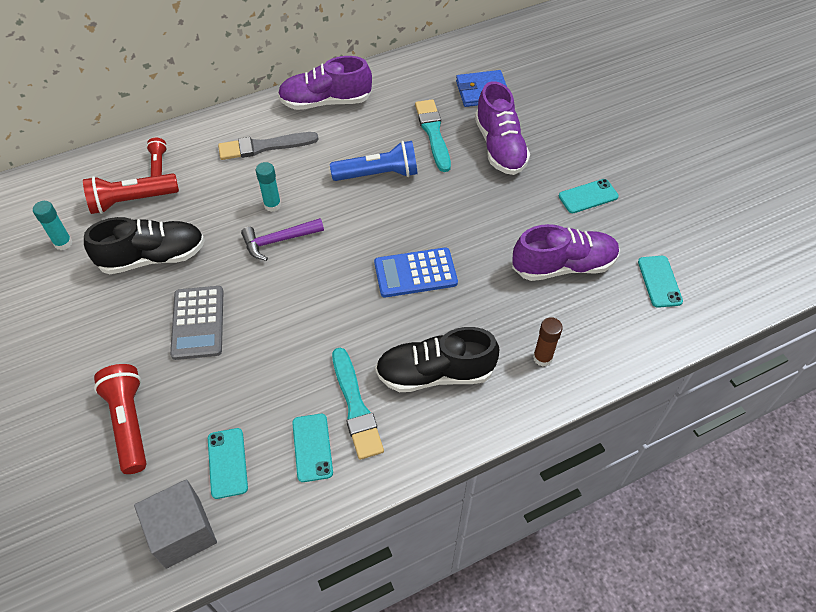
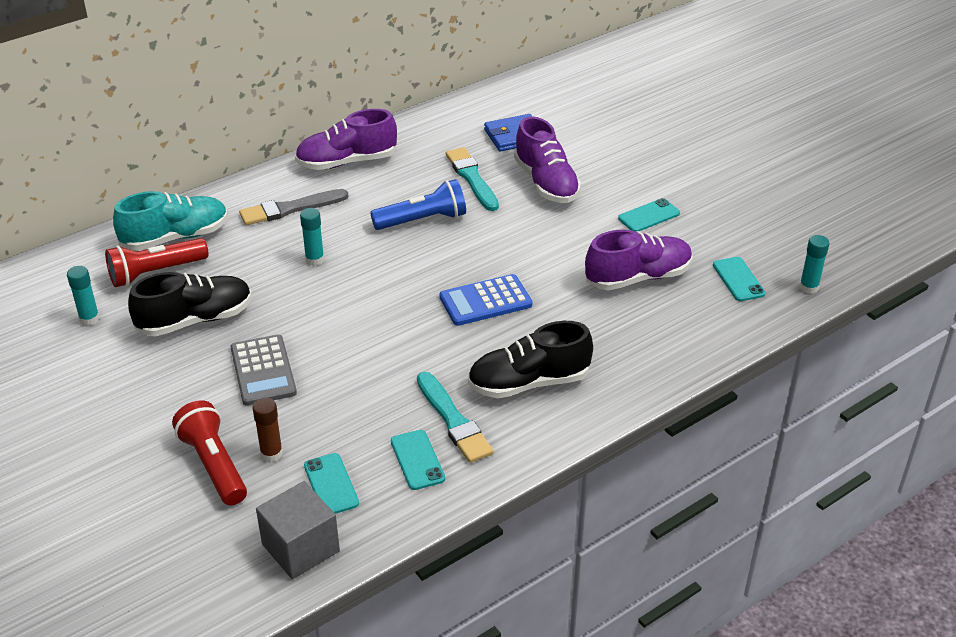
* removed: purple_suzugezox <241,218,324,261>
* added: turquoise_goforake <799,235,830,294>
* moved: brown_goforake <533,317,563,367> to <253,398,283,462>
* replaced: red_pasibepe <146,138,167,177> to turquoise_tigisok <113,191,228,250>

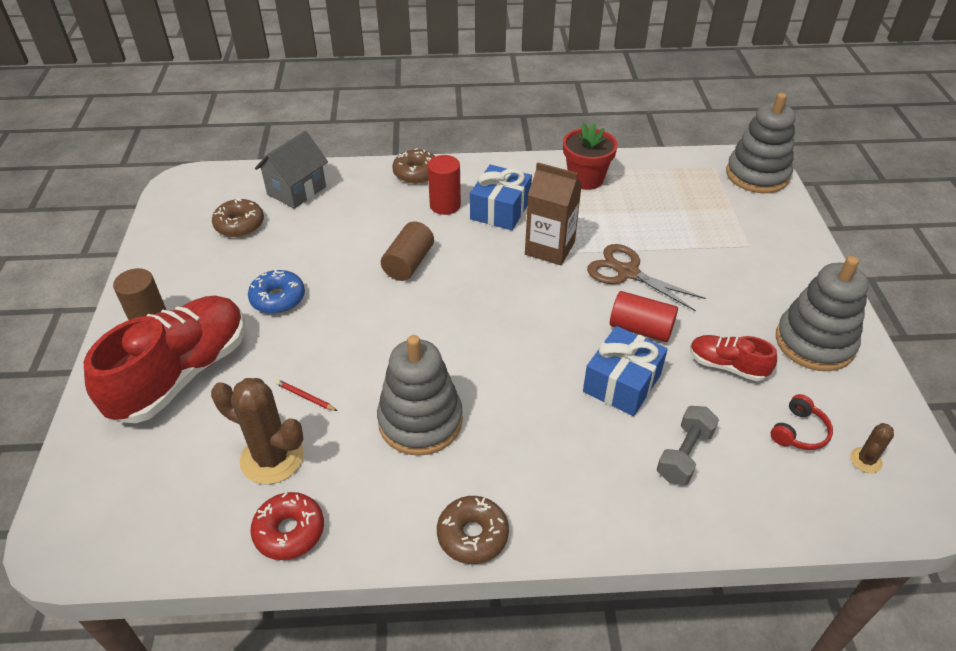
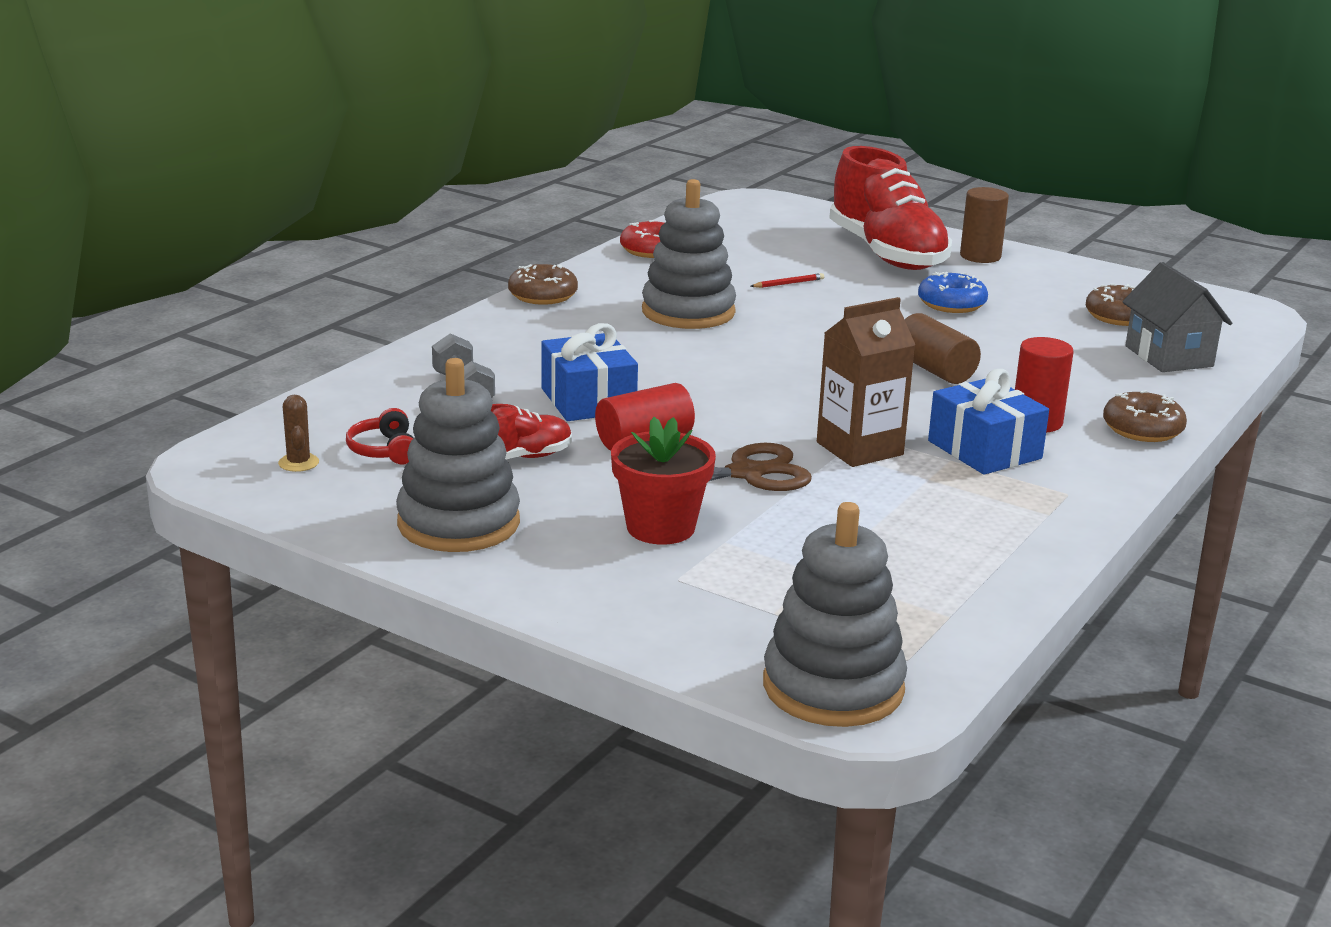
* removed: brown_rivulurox <211,378,304,484>
* moved: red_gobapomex <563,123,618,190> to <611,417,716,545>

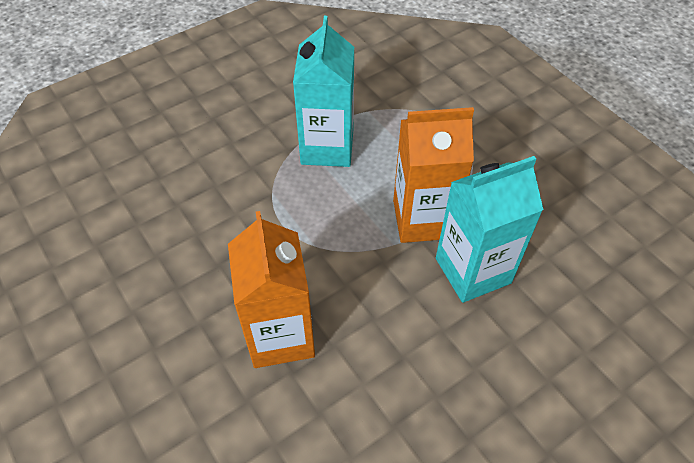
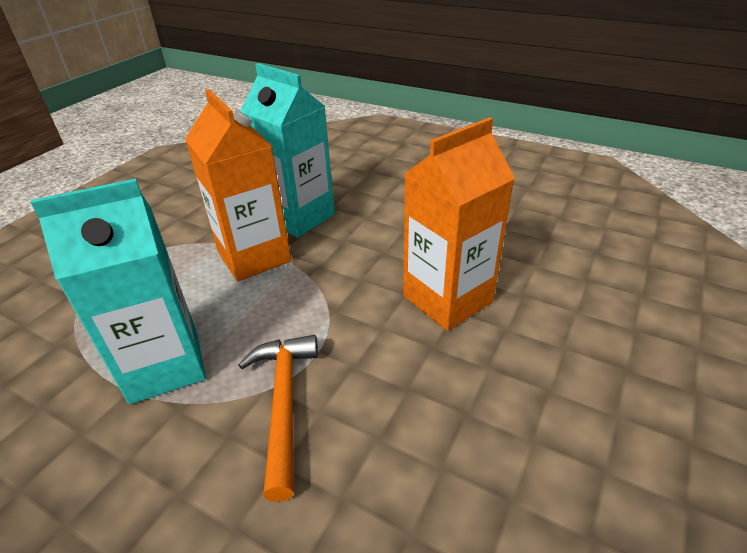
* added: orange_suzugezox <238,335,318,502>

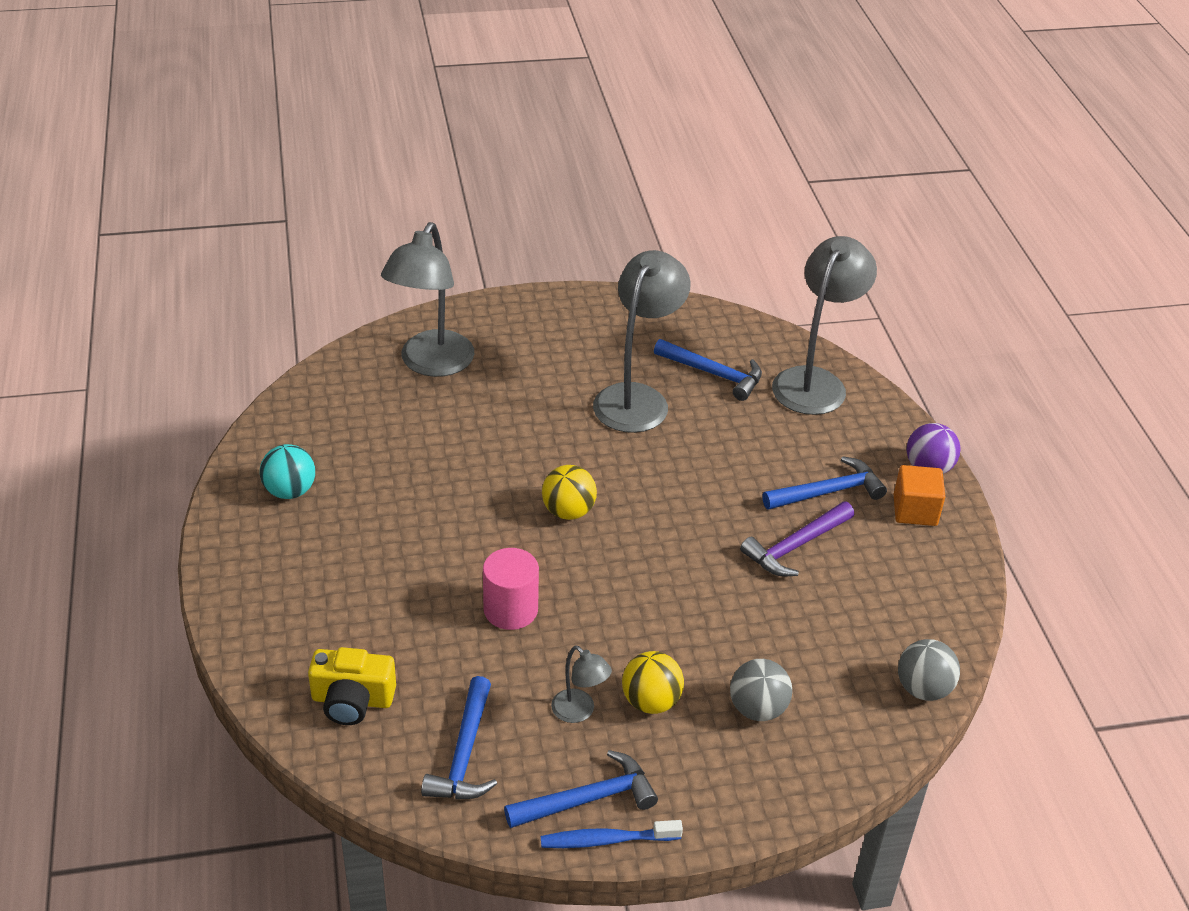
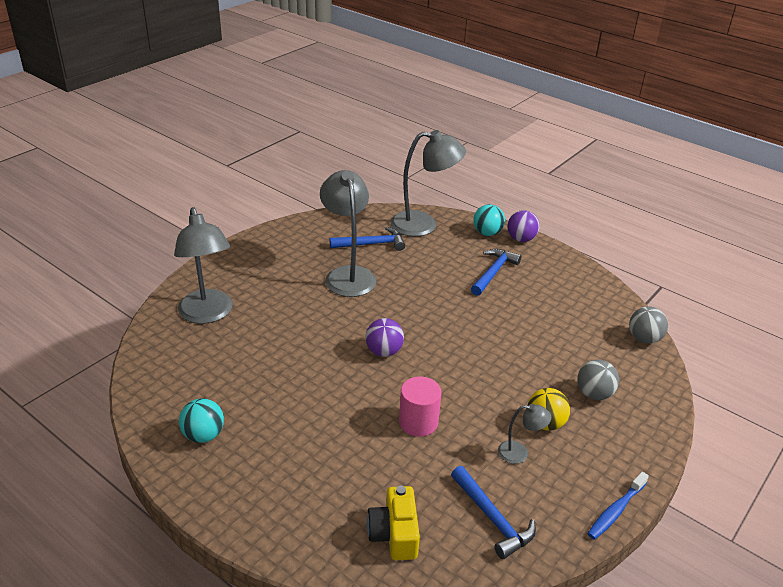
* removed: blue_suzugezox <504,750,658,828>
* removed: purple_suzugezox <740,501,854,576>
* removed: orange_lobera <894,465,945,526>
* added: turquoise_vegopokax <473,204,505,236>
* recoloured: yellow_vegopokax <542,465,597,520> to purple_vegopokax <365,318,404,357>
* turned: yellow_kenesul <308,647,396,725> = <367,485,420,560> 120 degrees clockwise
* turned: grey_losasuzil <772,236,877,415> = <390,130,466,237> 105 degrees clockwise

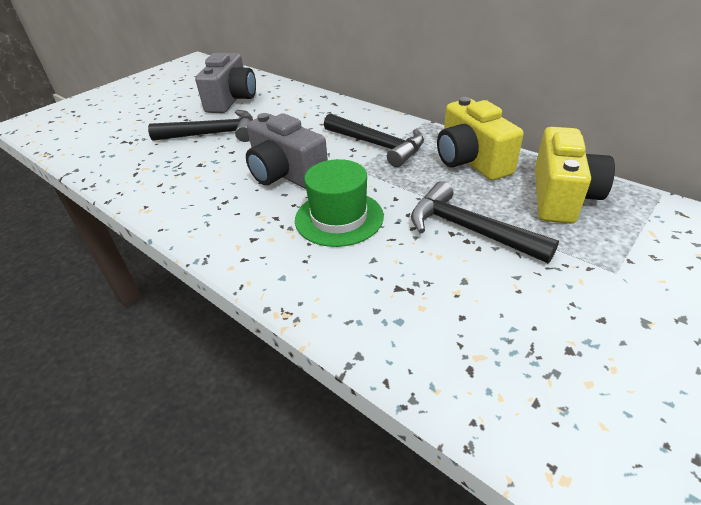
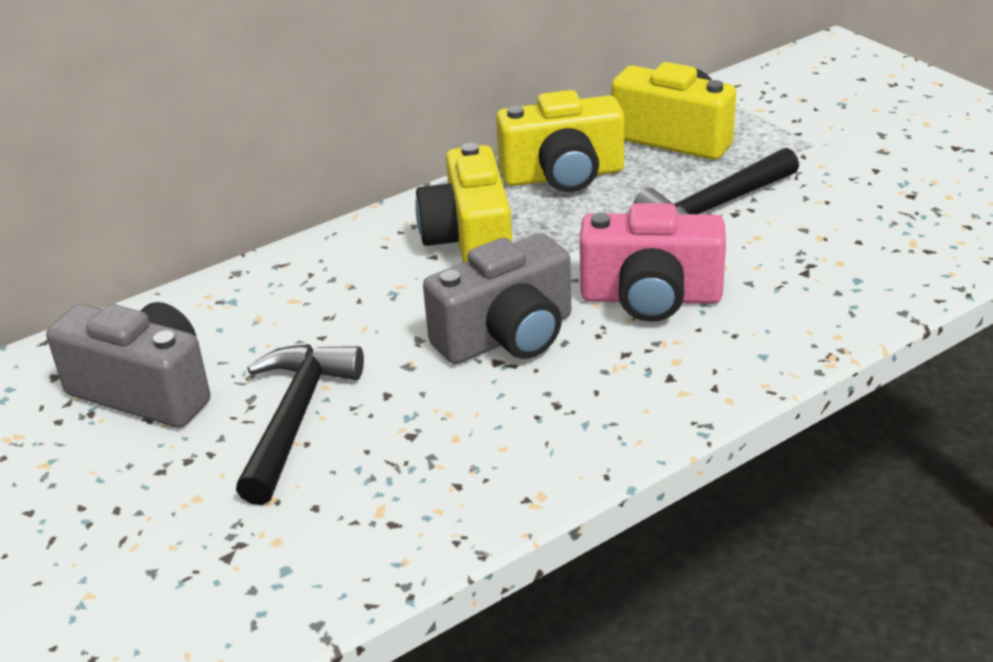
* replaced: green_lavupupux <295,159,384,247> to pink_kenesul <580,203,726,322>
* replaced: black_suzugezox <324,113,424,167> to yellow_kenesul <415,143,512,263>

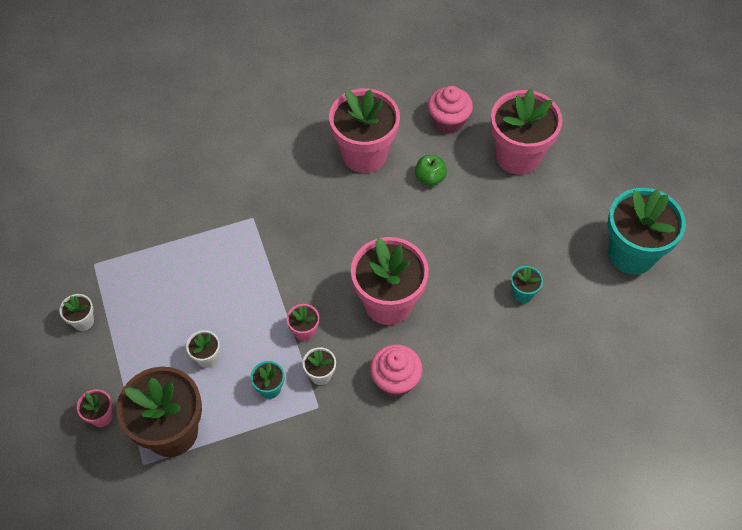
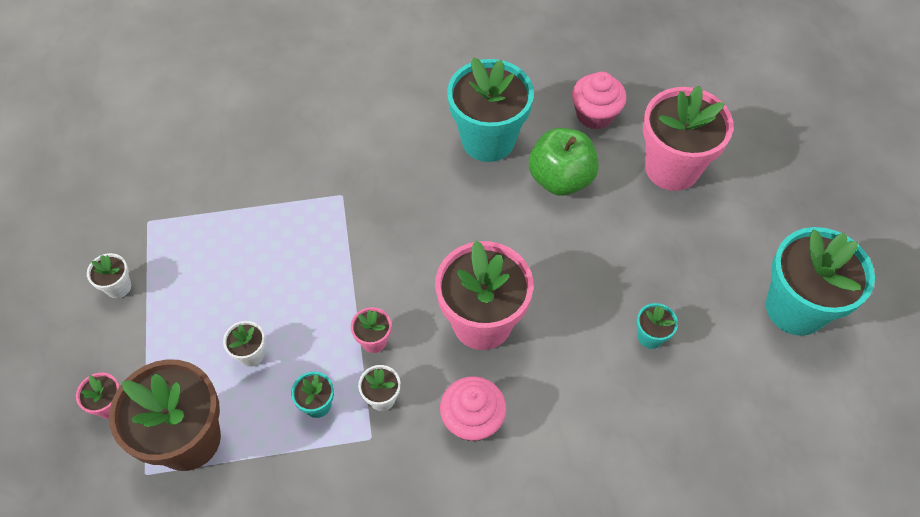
* recoloured: pink_gobapomex <329,88,400,173> to turquoise_gobapomex <447,57,534,162>
* resized: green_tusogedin <415,155,447,186> = <529,128,599,196> x1.76

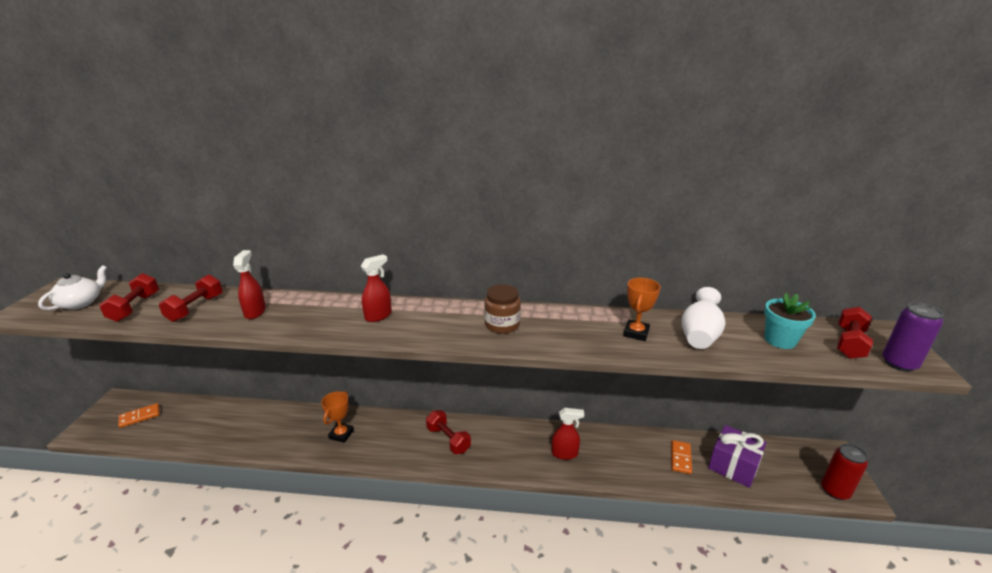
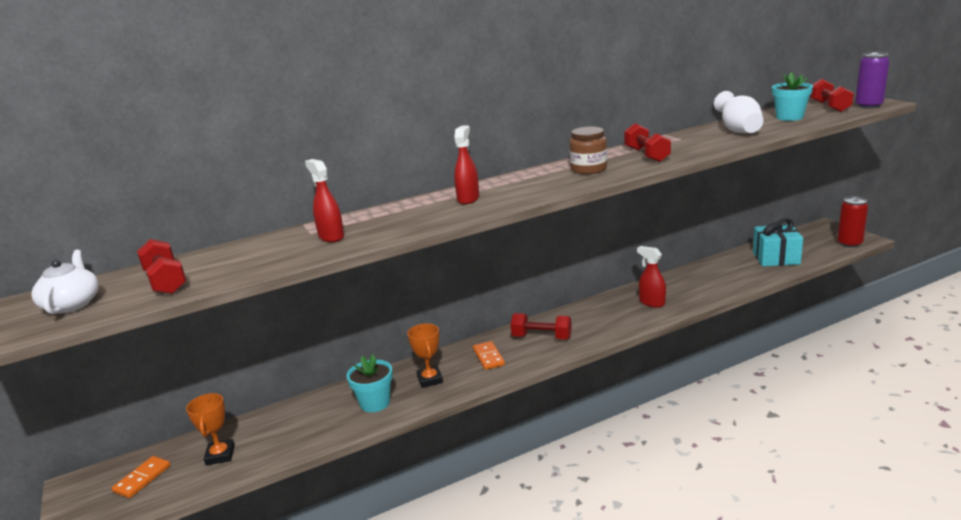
* added: turquoise_gobapomex <347,354,393,412>
* moved: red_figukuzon <159,274,223,322> to <624,123,671,162>
* moved: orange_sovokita <623,278,661,341> to <186,393,235,465>
* moved: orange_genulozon <671,440,692,474> to <473,341,505,370>
* recoloured: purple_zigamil <708,425,767,488> to turquoise_zigamil <753,218,803,266>
* turned: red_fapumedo <552,408,584,460> = <637,246,666,307> 105 degrees counterclockwise

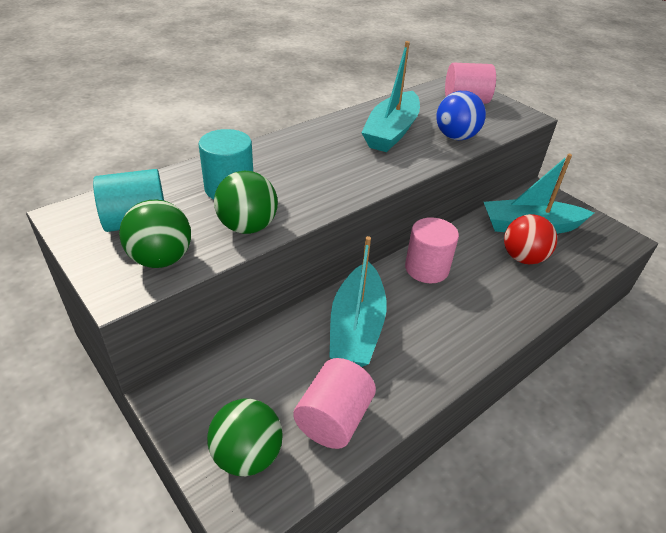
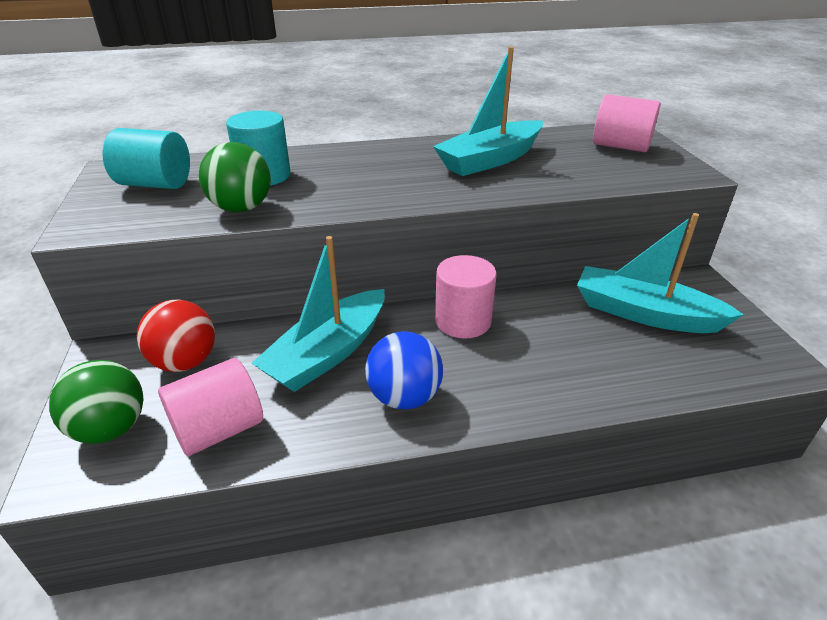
* removed: green_vegopokax <119,200,191,268>
* moved: blue_vegopokax <436,91,486,140> to <365,331,443,410>
* moved: red_vegopokax <504,214,557,264> to <137,300,215,372>

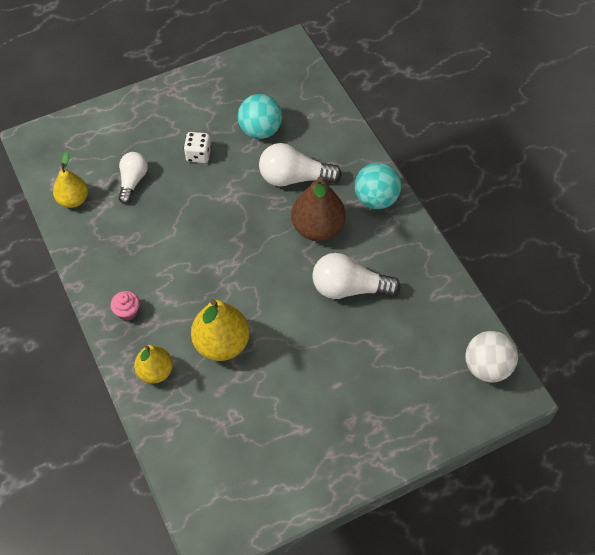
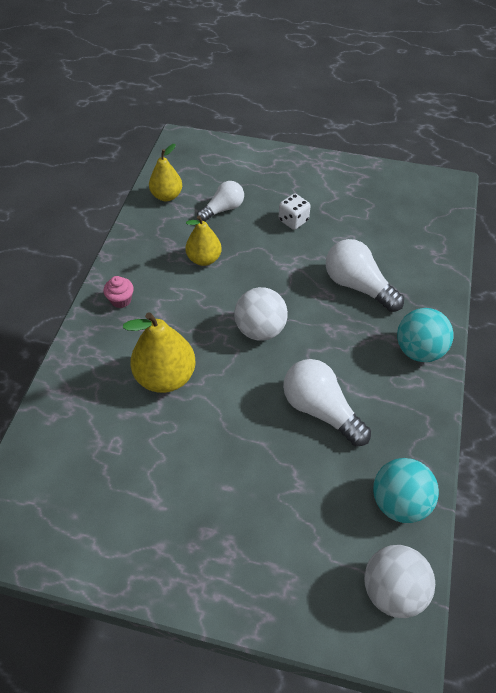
* removed: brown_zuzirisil <291,177,346,241>
* added: white_vegopokax <234,287,288,341>
* moved: yellow_zuzirisil <134,345,173,383> to <185,216,222,266>
* moved: turquoise_vegopokax <238,94,282,139> to <373,458,439,523>

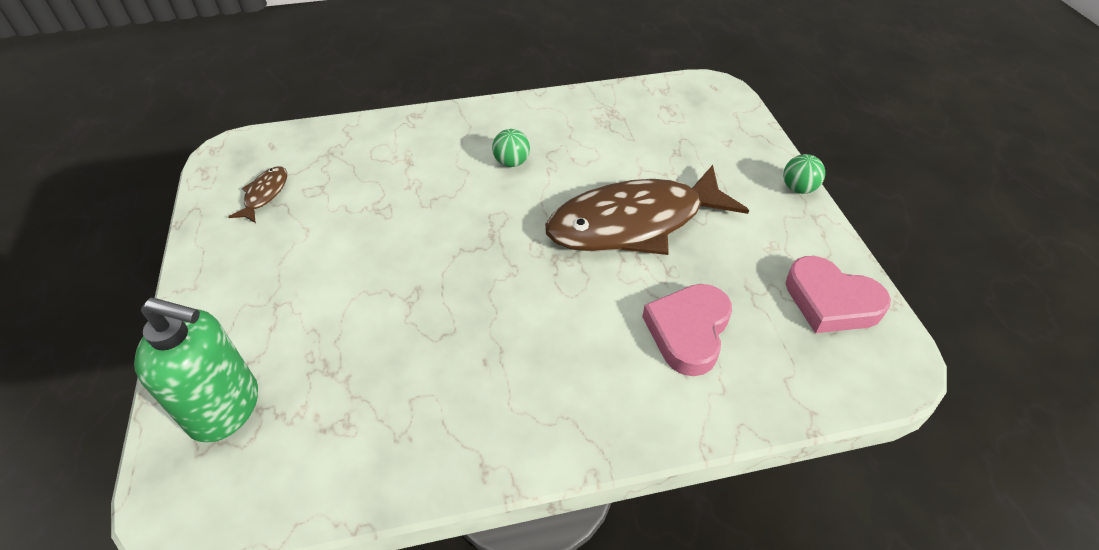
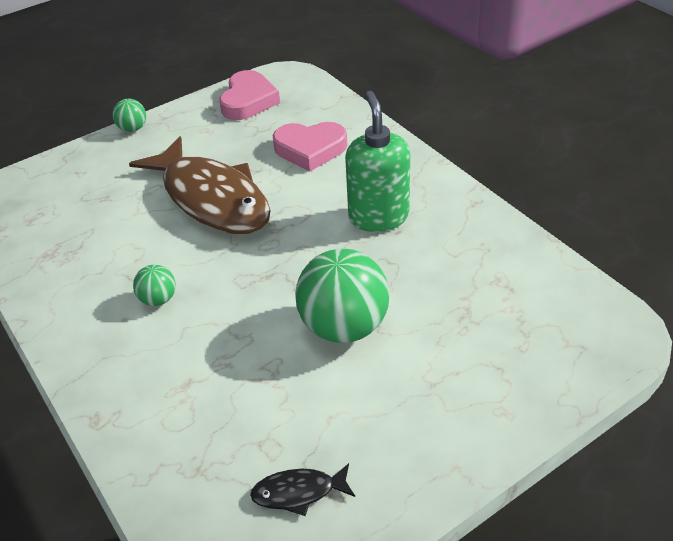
* added: green_vegopokax <295,249,390,343>
* moved: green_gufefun <134,298,258,443> to <345,91,410,232>
* recoloured: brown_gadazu <228,166,287,223> to black_gadazu <250,463,355,516>

